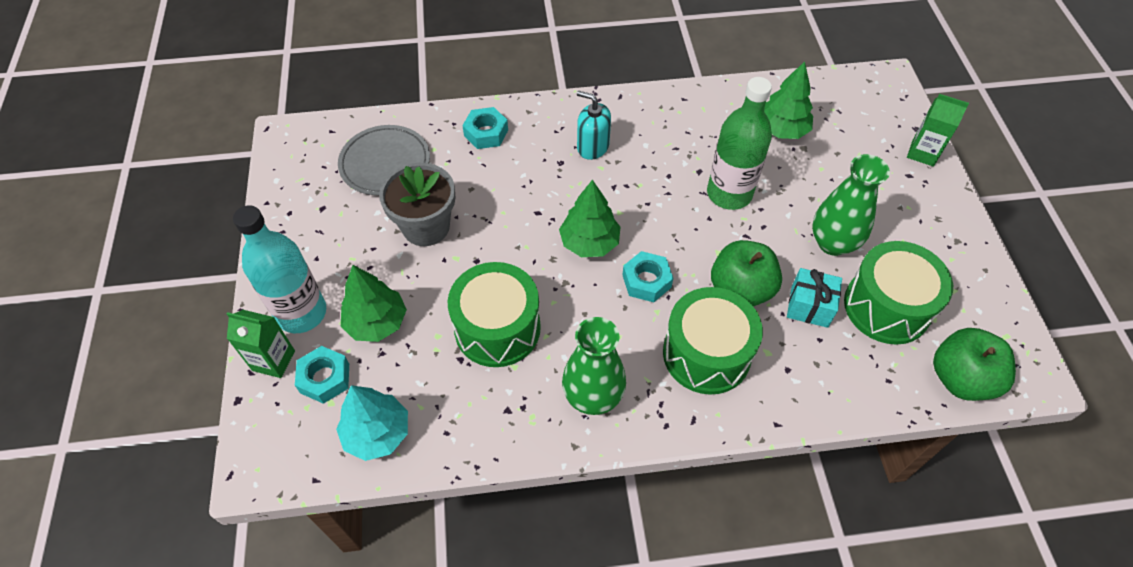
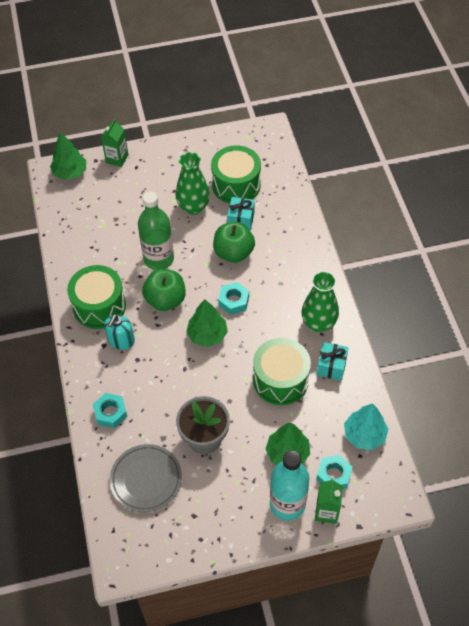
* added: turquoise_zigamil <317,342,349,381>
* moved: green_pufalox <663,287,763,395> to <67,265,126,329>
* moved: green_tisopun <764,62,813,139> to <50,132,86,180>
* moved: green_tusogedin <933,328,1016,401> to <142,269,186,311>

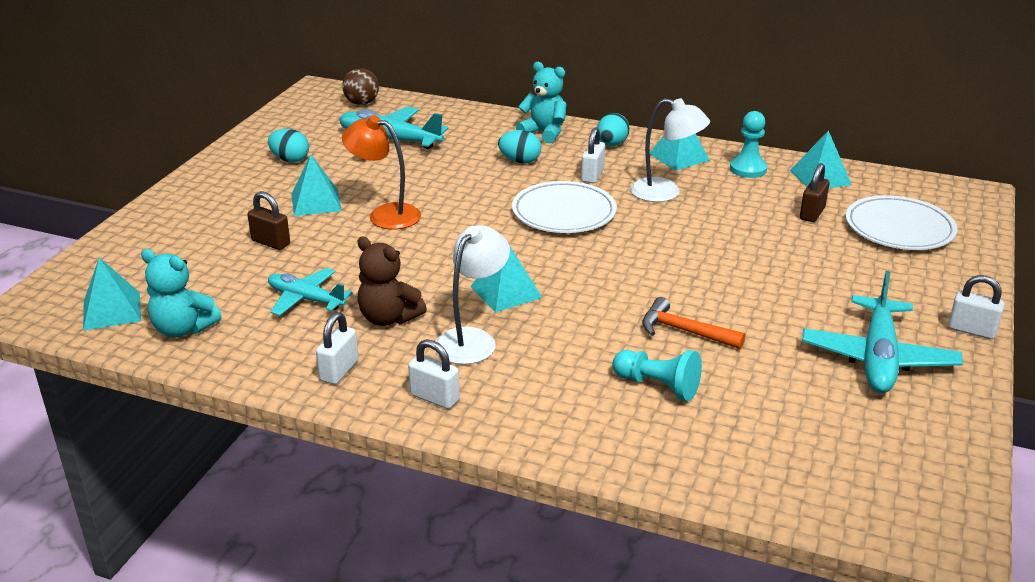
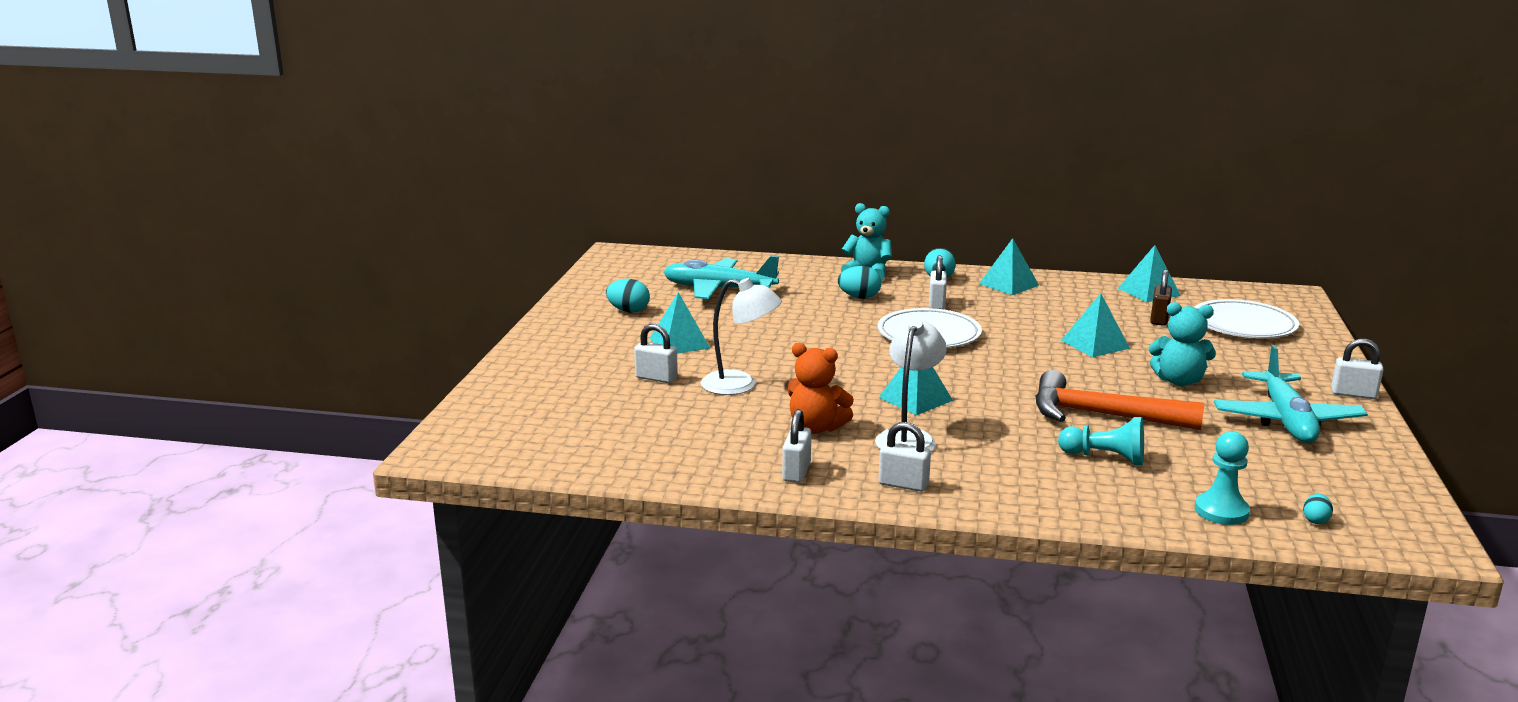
* removed: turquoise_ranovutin <268,268,353,316>
* removed: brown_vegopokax <342,68,379,105>
* removed: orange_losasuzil <342,115,421,230>
* added: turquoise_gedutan <1303,494,1333,524>
* moved: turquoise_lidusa <83,258,141,331> to <1061,293,1130,357>
* moved: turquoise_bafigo <141,249,222,338> to <1149,302,1216,386>
* moved: white_losasuzil <630,98,710,202> to <701,278,782,395>
* moved: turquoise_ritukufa <730,111,767,178> to <1195,431,1250,525>
* recoloured: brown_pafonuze <247,191,290,250> to white_pafonuze <634,324,678,383>
* recoloured: brown_bafigo <357,237,427,326> to orange_bafigo <788,343,854,434>
* resized: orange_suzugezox <642,297,745,349> = <1036,370,1204,430> x1.64

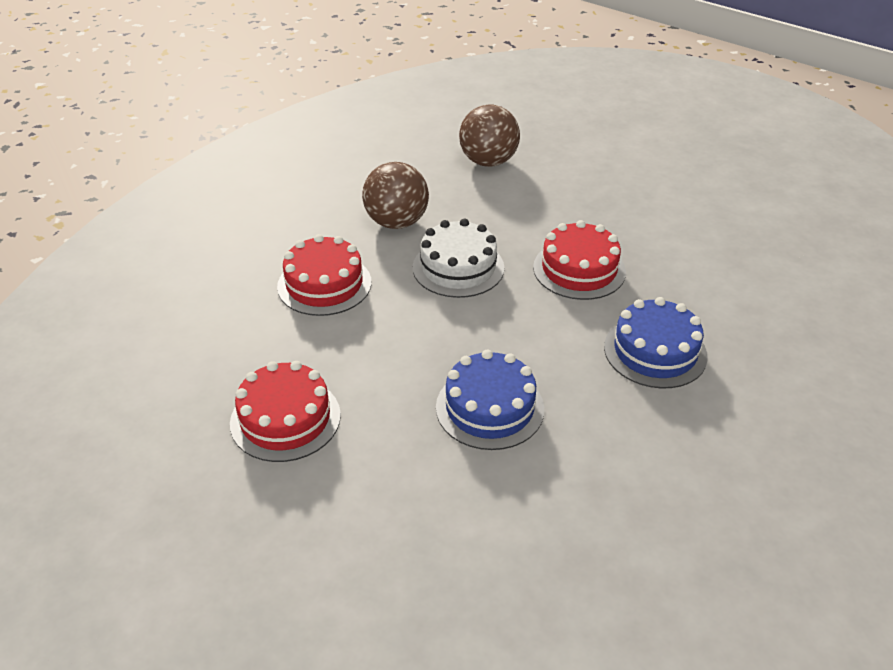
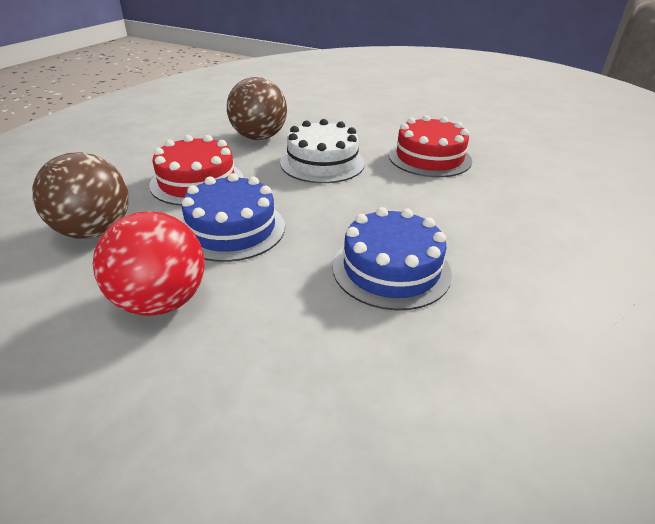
* moved: brown_vegopokax <459,104,520,167> to <32,152,129,239>
* moved: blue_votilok <604,297,708,389> to <182,173,285,262>
* replaced: red_votilok <230,361,341,462> to red_vegopokax <93,211,205,316>

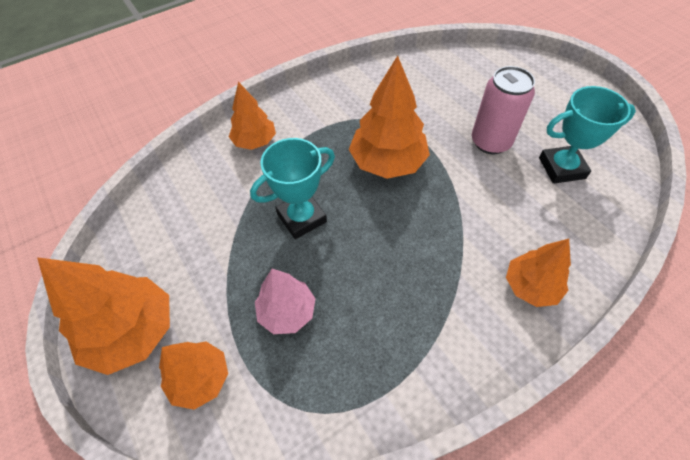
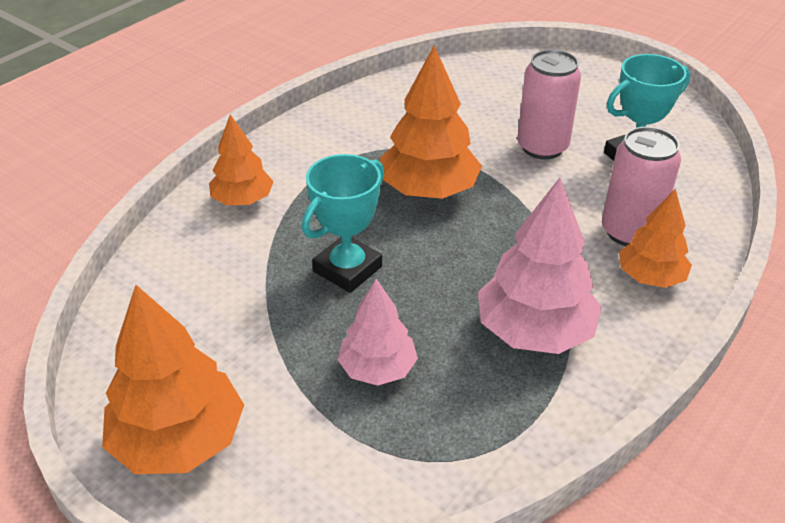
* removed: orange_tisopun <159,342,228,410>
* added: pink_tisopun <478,178,602,354>
* added: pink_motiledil <602,127,681,246>

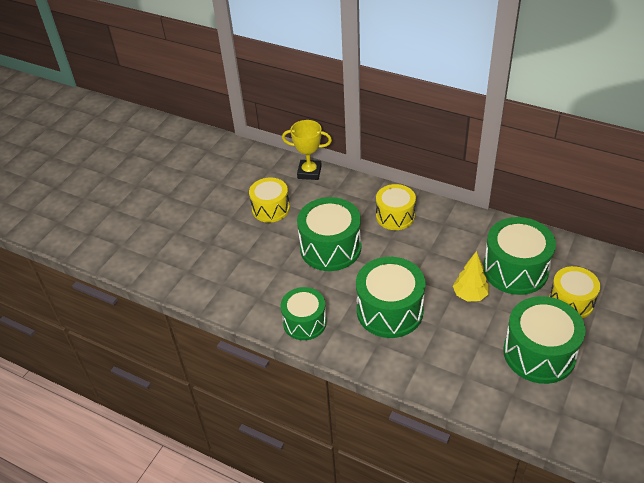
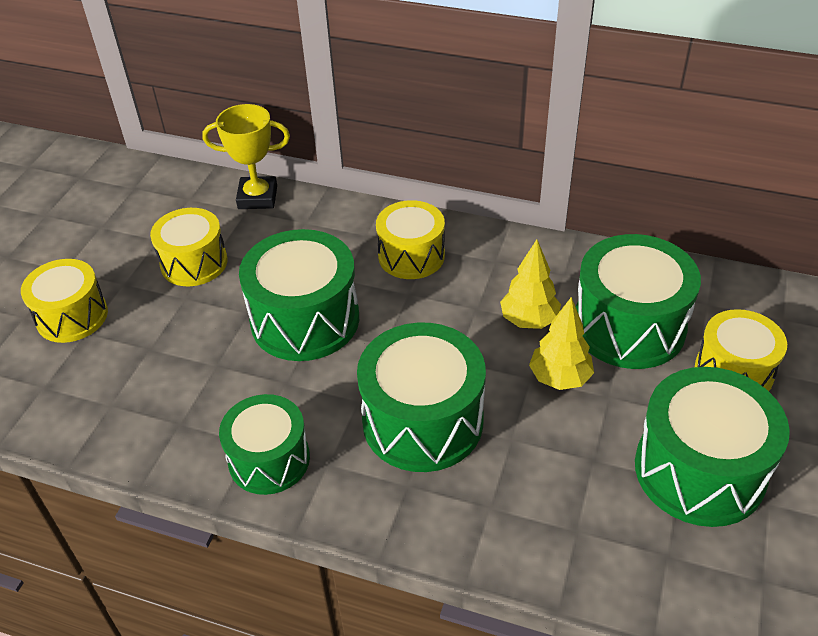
* added: yellow_pufalox <21,259,108,343>
* added: yellow_tisopun <500,239,561,329>

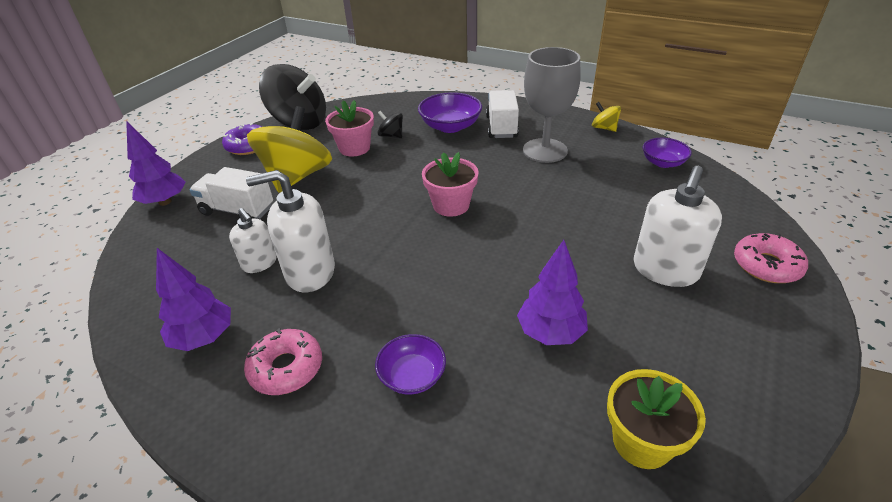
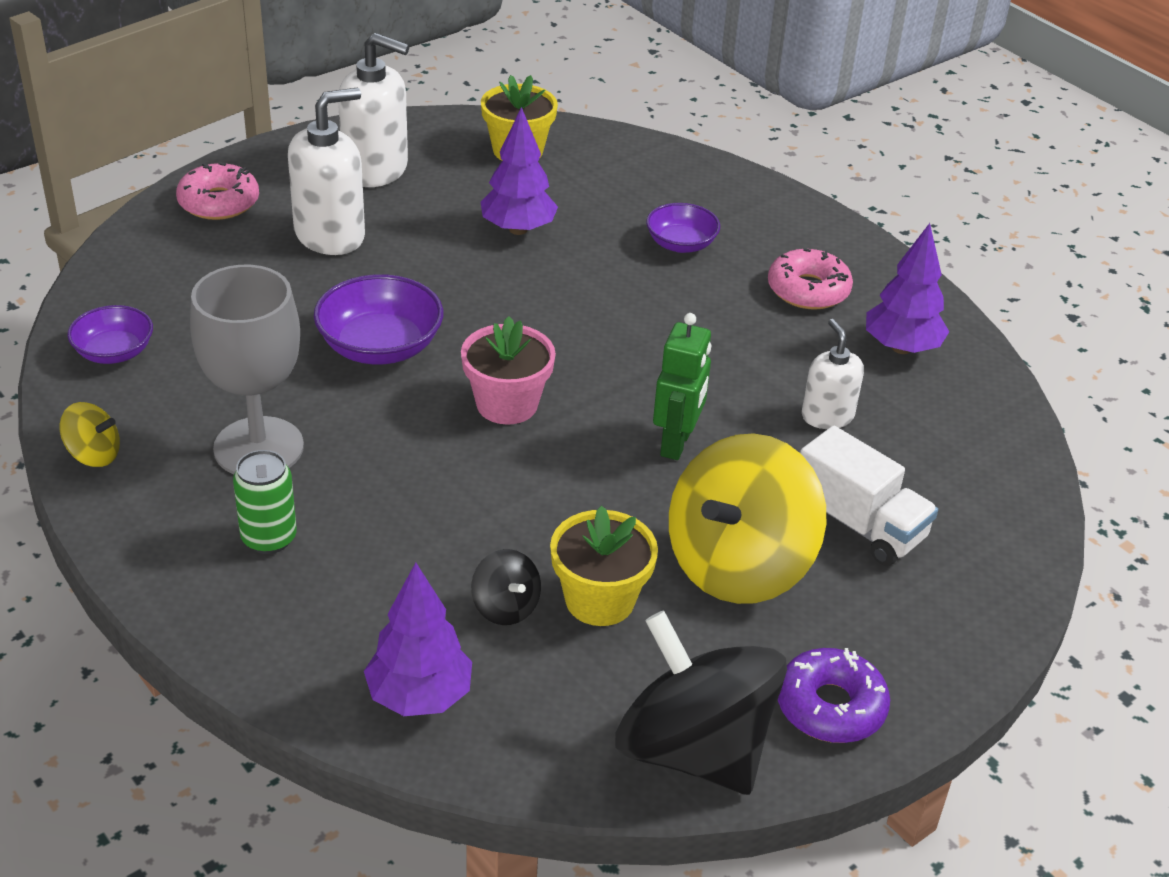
* added: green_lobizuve <653,313,711,460>
* moved: purple_tisopun <126,121,186,206> to <364,562,472,716>
* moved: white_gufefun <246,170,335,292> to <338,33,410,187>
* moved: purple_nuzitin <418,92,482,133> to <314,274,443,364>
* replaced: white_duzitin <486,90,519,138> to green_motiledil <233,450,297,554>
* recoloured: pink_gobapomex <325,100,374,156> to yellow_gobapomex <550,505,658,626>
* turned: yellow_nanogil <592,102,621,132> = <59,402,120,467> 60 degrees counterclockwise

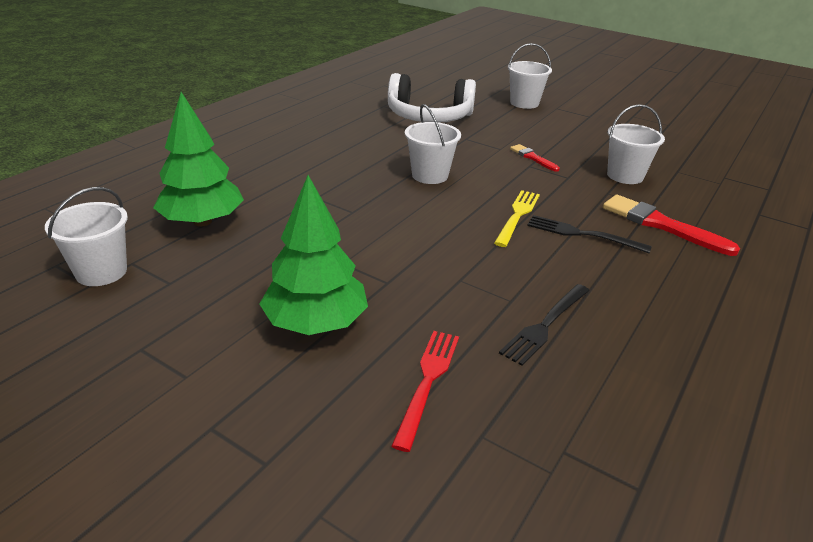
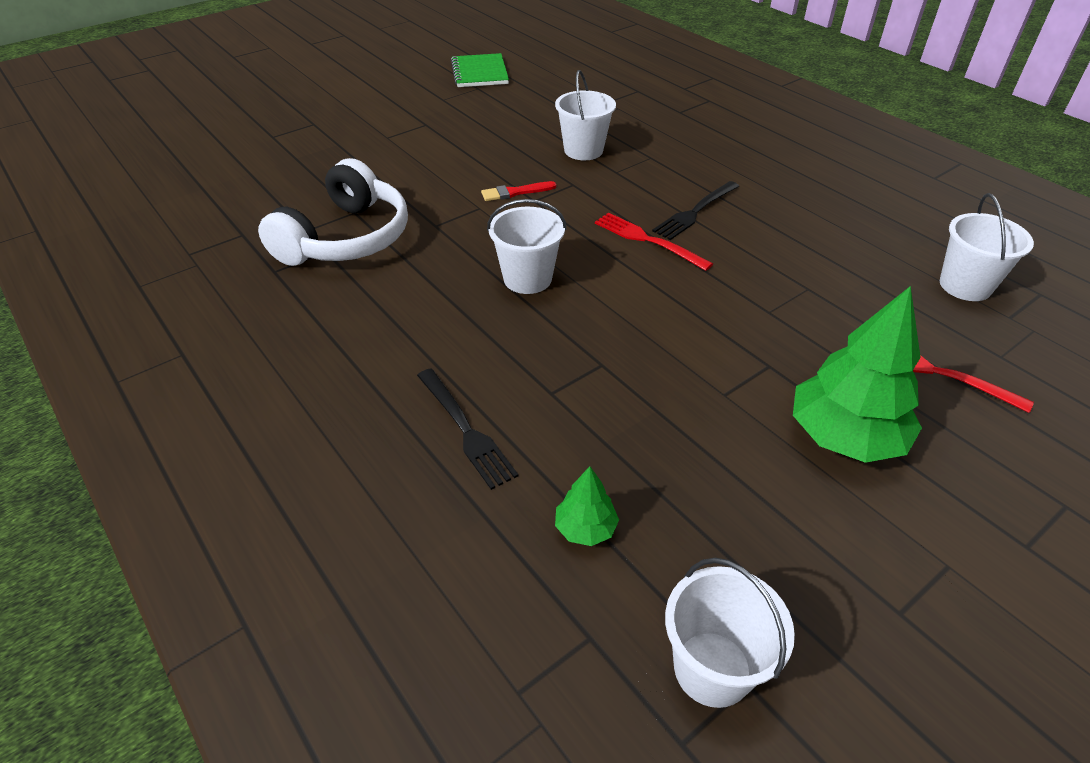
* removed: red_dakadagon <603,195,740,256>
* added: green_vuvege <451,53,509,87>
* moved: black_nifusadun <499,284,590,366> to <417,368,519,490>
* moved: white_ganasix <508,43,552,109> to <940,193,1034,301>
* recoloured: yellow_nifusadun <494,190,540,247> to red_nifusadun <595,213,713,271>
* resized: green_tisopun <153,92,244,226> = <555,466,619,546> x0.47

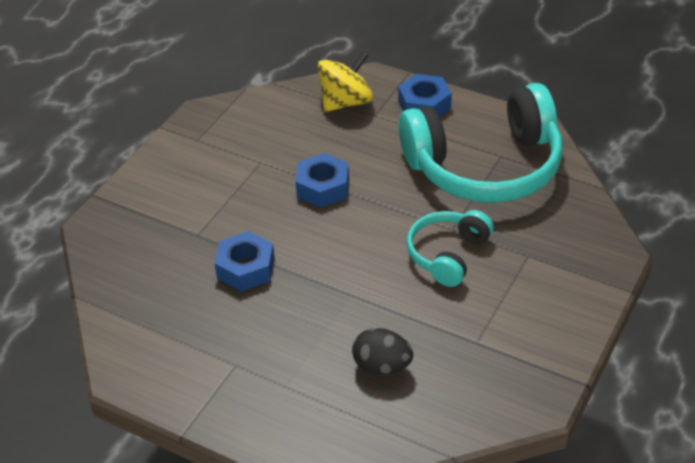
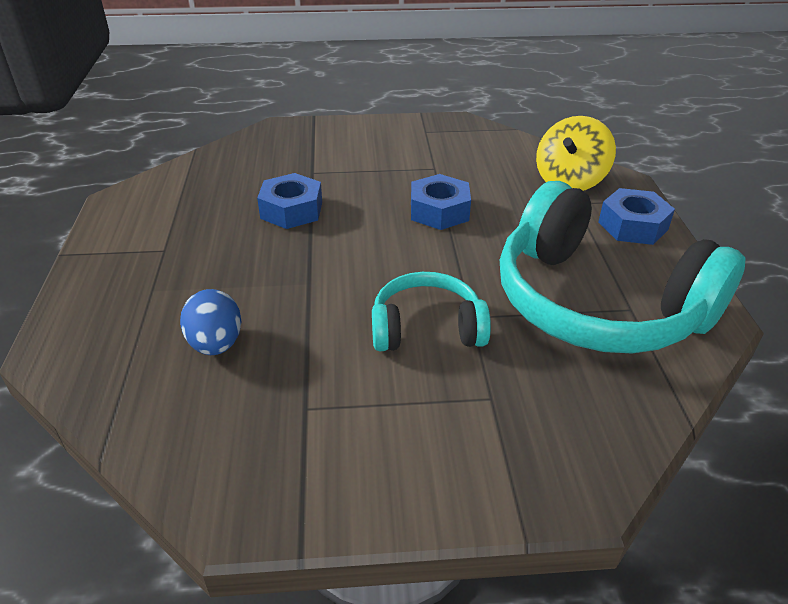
* recoloured: black_gedutan <352,328,413,375> to blue_gedutan <180,289,241,355>
* turned: yellow_nanogil <317,51,373,112> = <536,116,616,191> 105 degrees clockwise

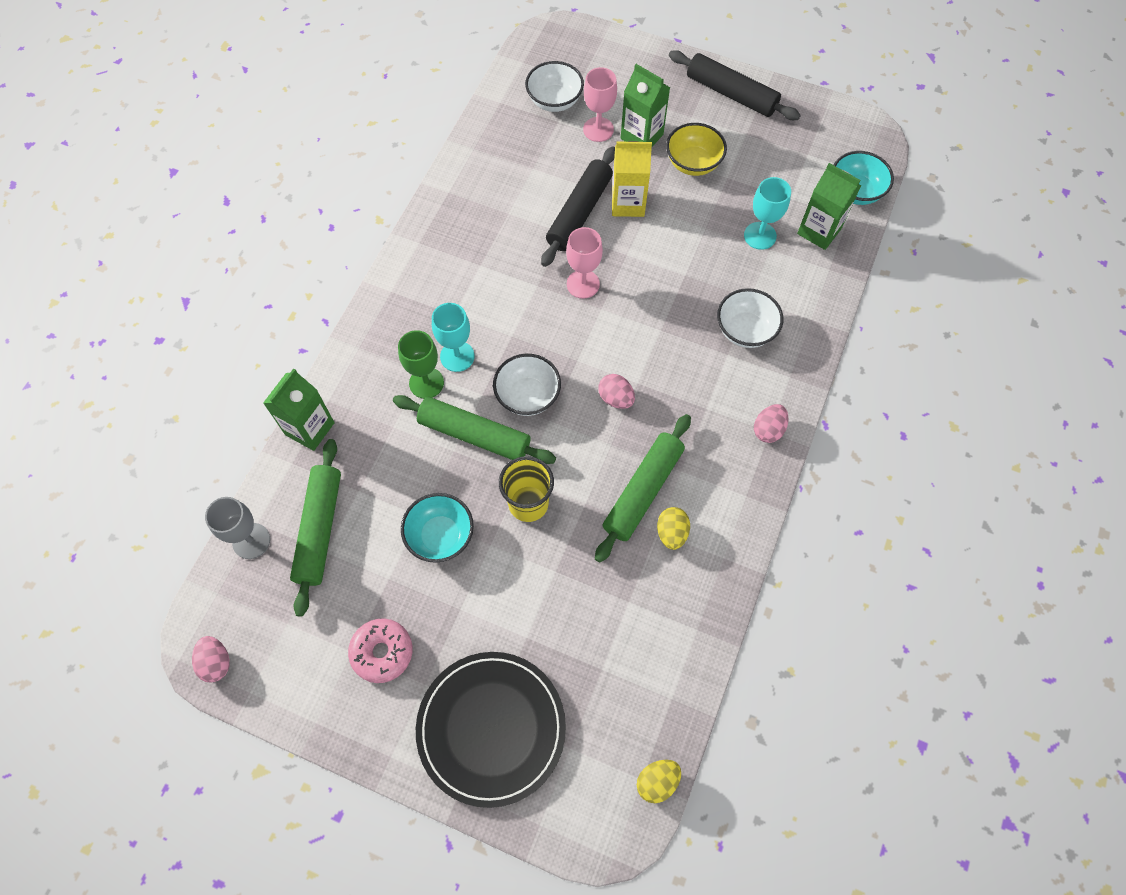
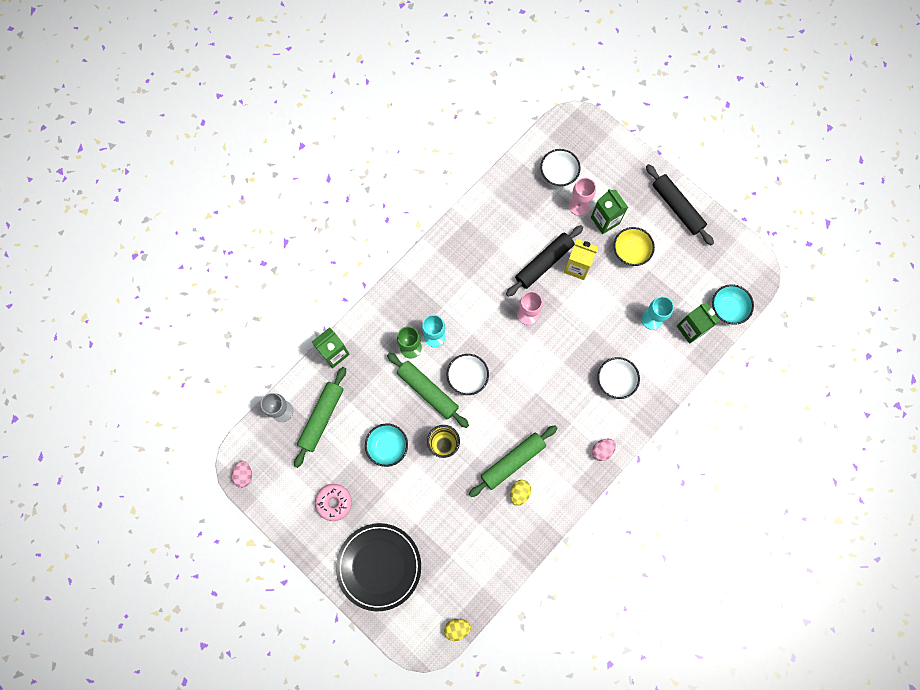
* removed: pink_gedutan <598,374,635,409>

